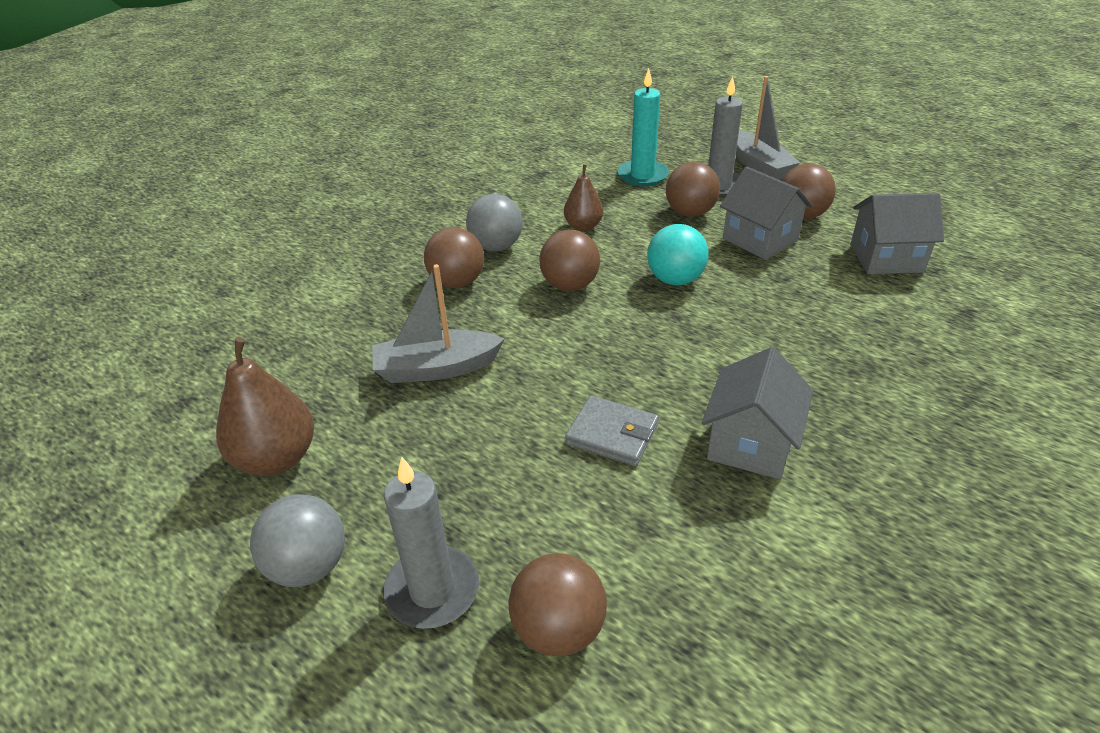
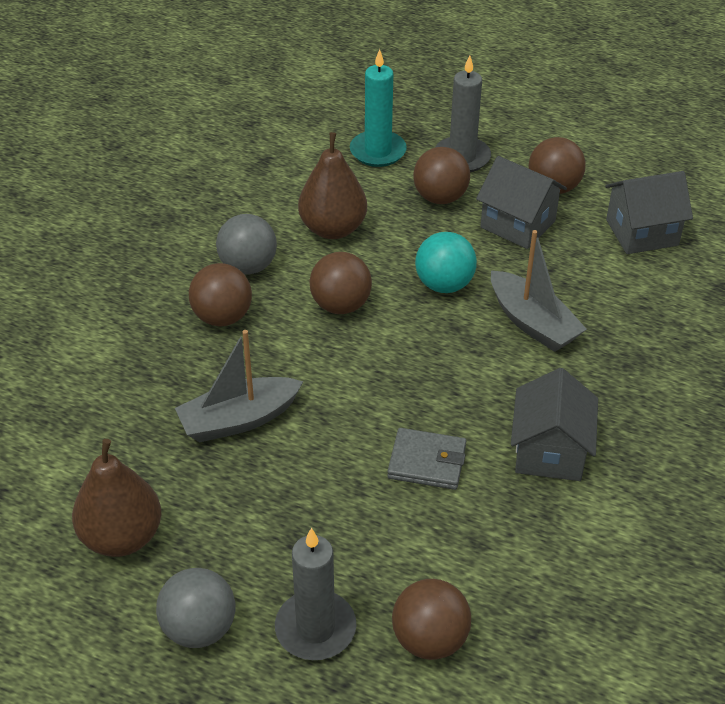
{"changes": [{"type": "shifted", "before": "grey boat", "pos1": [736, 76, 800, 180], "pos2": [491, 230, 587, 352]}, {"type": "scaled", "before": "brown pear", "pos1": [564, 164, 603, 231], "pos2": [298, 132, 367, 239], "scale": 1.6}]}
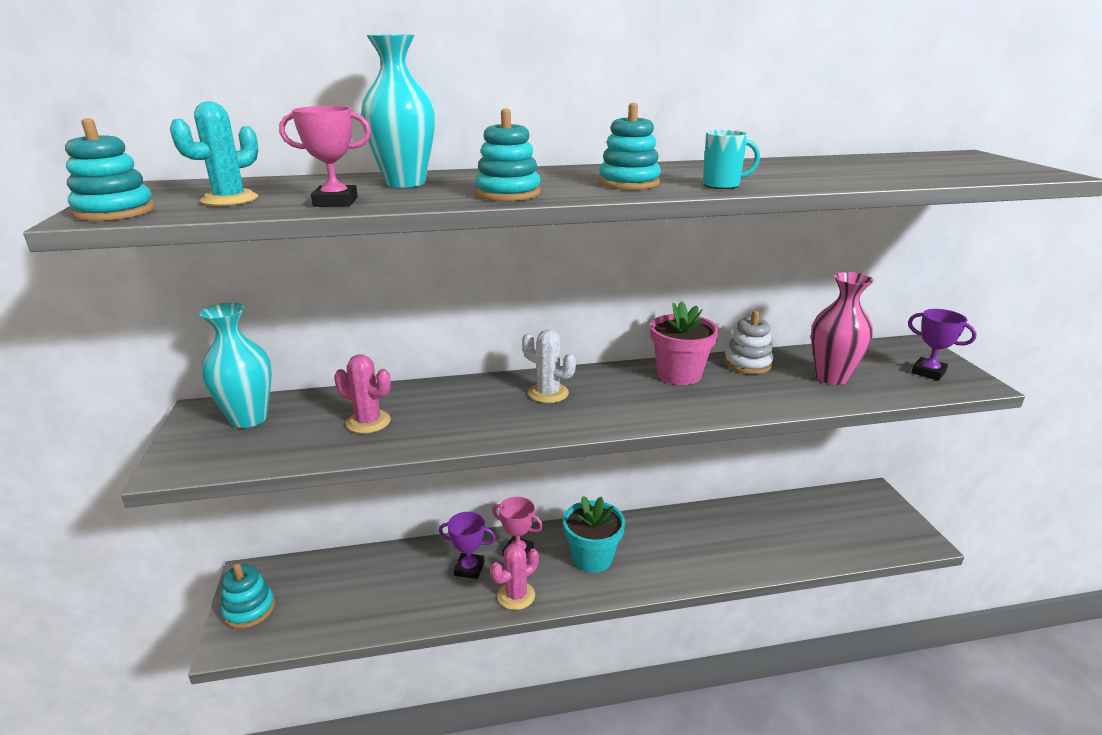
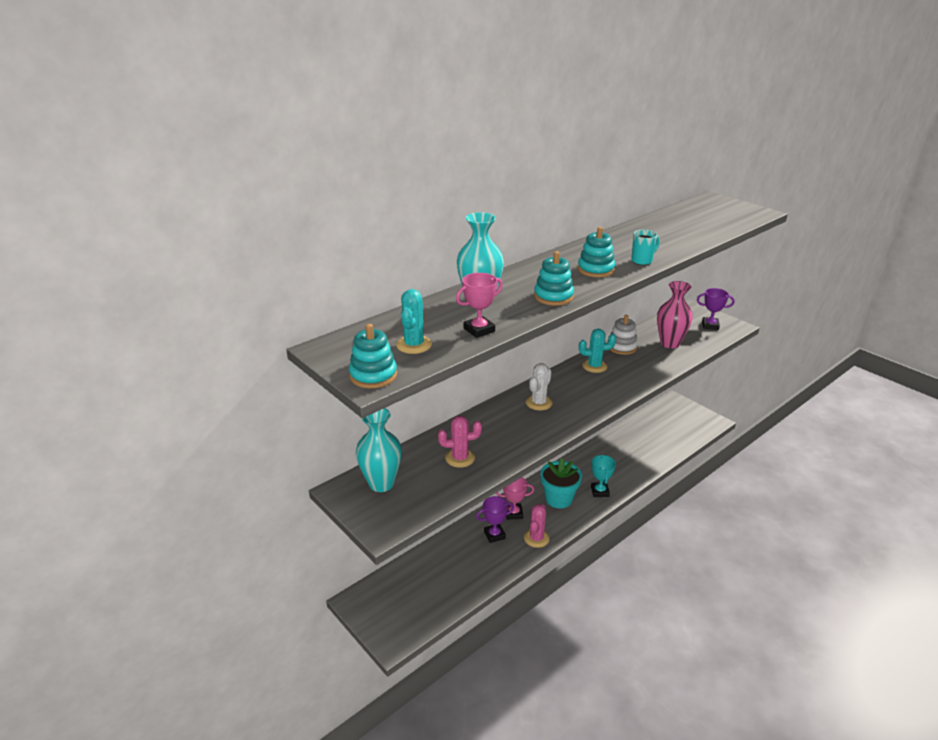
{"changes": [{"type": "swapped", "before": "pink flower pot", "after": "turquoise cactus", "pos1": [650, 301, 719, 385], "pos2": [579, 329, 616, 373]}, {"type": "rotated", "before": "white cactus", "pos1": [522, 329, 576, 403], "pos2": [526, 363, 553, 411], "turn": -60}, {"type": "gone", "before": "turquoise stacking toy", "pos1": [221, 563, 275, 629]}, {"type": "new", "after": "turquoise trophy", "pos2": [591, 455, 616, 497]}]}
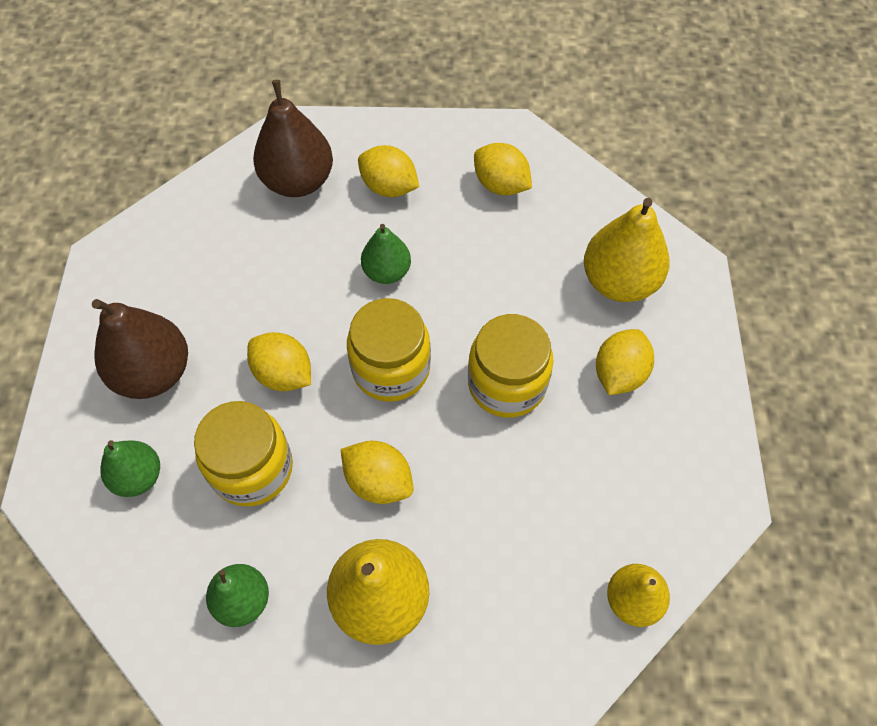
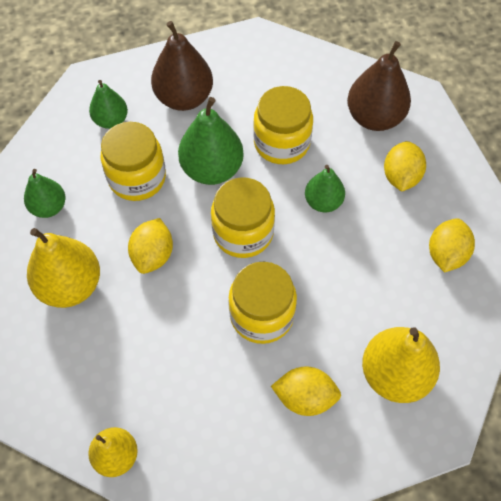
{"changes": [{"type": "swapped", "before": "yellow lemon", "after": "green pear", "pos1": [247, 332, 311, 391], "pos2": [178, 97, 244, 185]}, {"type": "new", "after": "yellow jar", "pos2": [253, 86, 313, 164]}]}
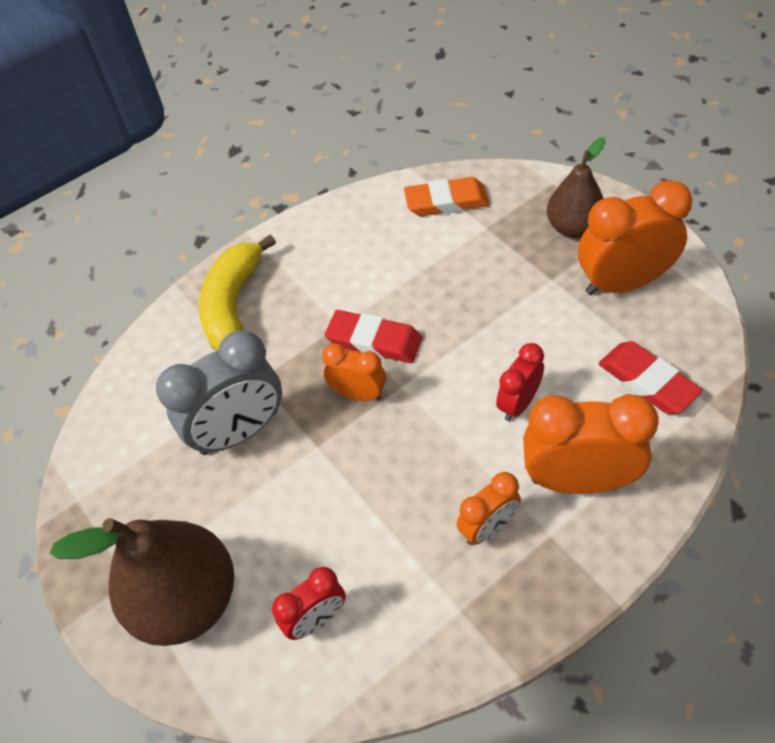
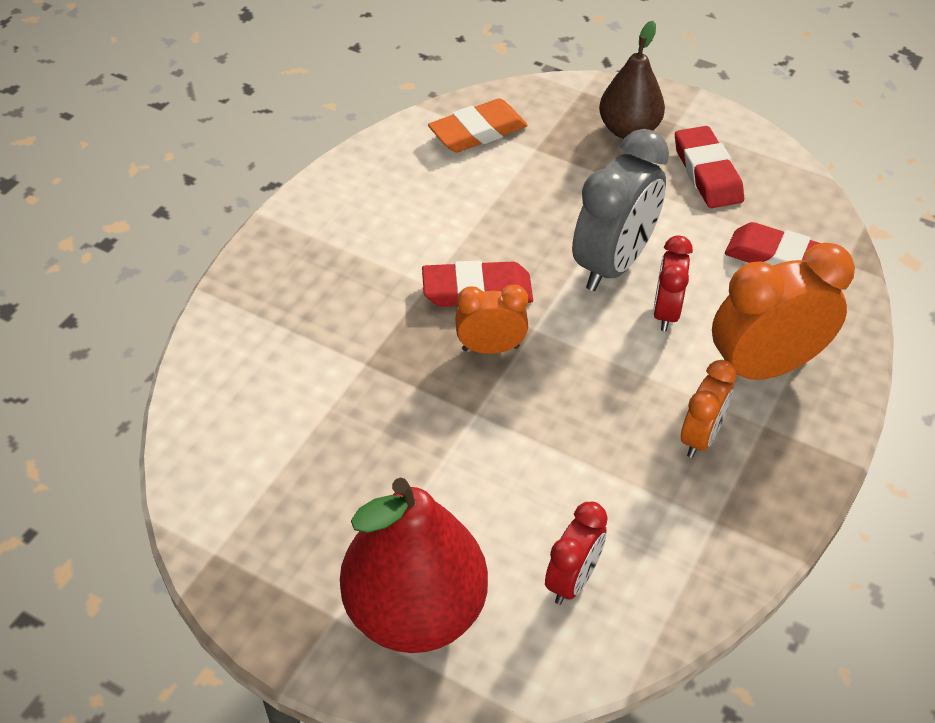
{"changes": [{"type": "swapped", "before": "orange clock", "after": "red eraser", "pos1": [578, 180, 692, 295], "pos2": [675, 126, 744, 208]}, {"type": "gone", "before": "yellow banana", "pos1": [199, 234, 276, 351]}, {"type": "shifted", "before": "grey clock", "pos1": [156, 330, 282, 455], "pos2": [572, 129, 669, 291]}, {"type": "repainted", "before": "brown pear", "after": "red pear", "pos1": [50, 518, 234, 646], "pos2": [340, 478, 488, 653]}]}
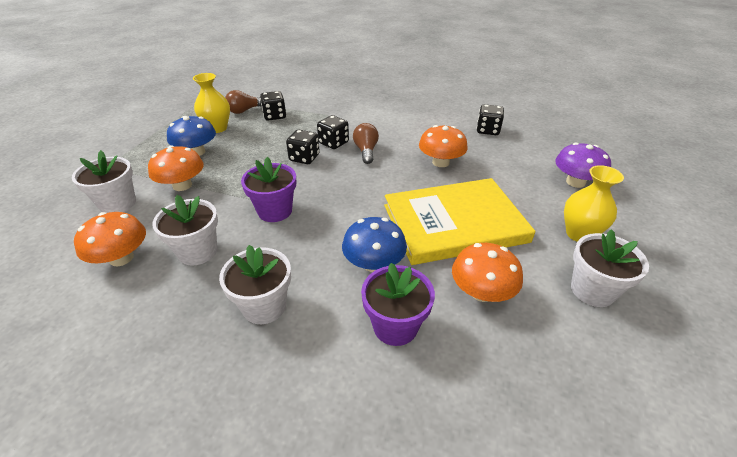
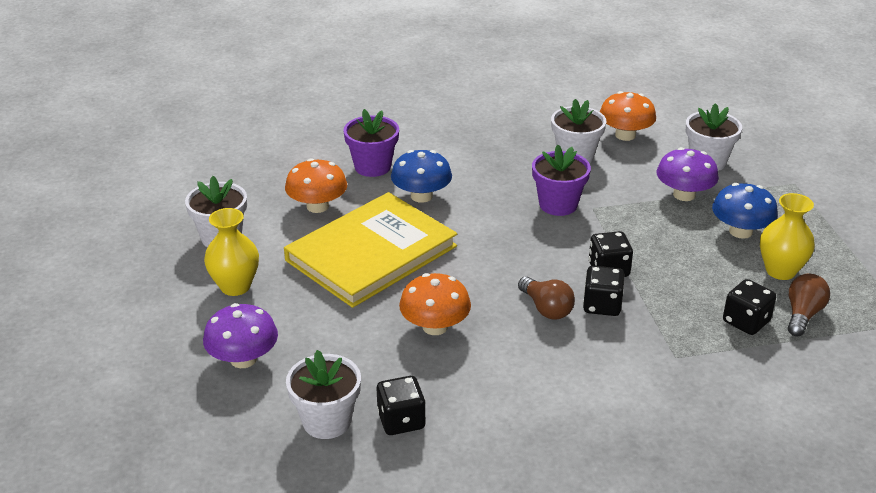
{"changes": [{"type": "repainted", "before": "orange mushroom", "after": "purple mushroom", "pos1": [148, 145, 204, 191], "pos2": [657, 147, 719, 201]}, {"type": "shifted", "before": "white flower pot", "pos1": [219, 245, 291, 324], "pos2": [286, 350, 361, 439]}]}
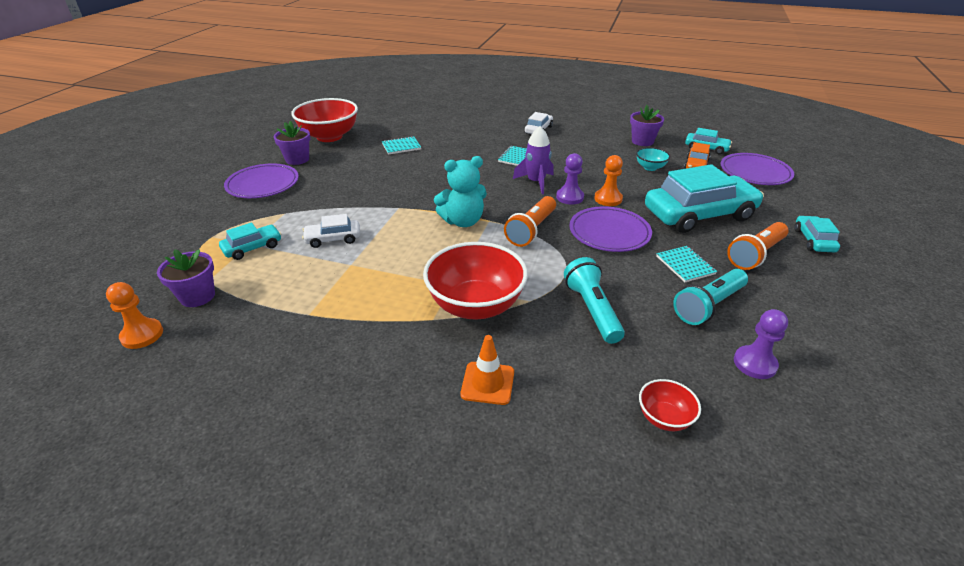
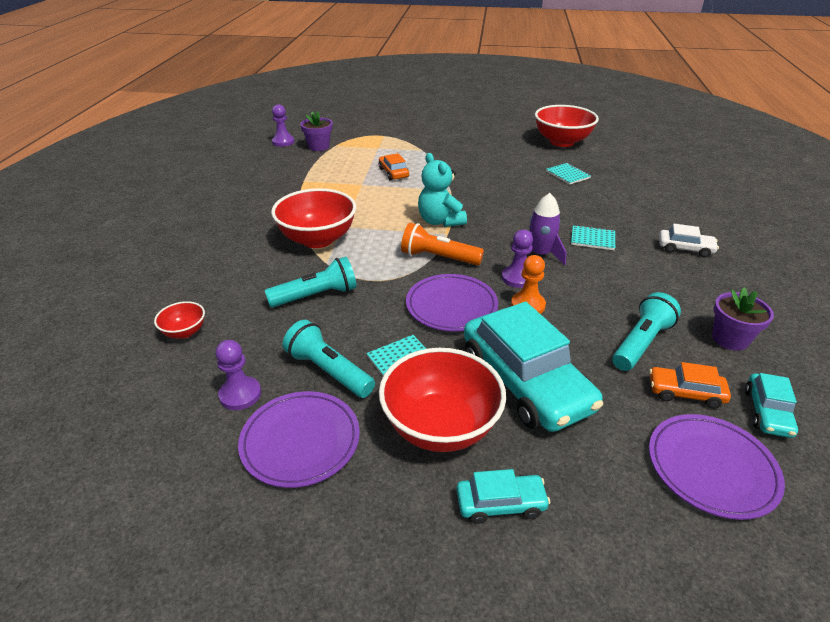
{"changes": [{"type": "gone", "before": "purple flower pot", "pos1": [274, 121, 311, 165]}, {"type": "swapped", "before": "turquoise bowl", "after": "turquoise flashlight", "pos1": [636, 147, 670, 171], "pos2": [612, 292, 681, 371]}, {"type": "shifted", "before": "purple plate", "pos1": [224, 164, 299, 198], "pos2": [238, 391, 360, 488]}, {"type": "repainted", "before": "white car", "after": "orange car", "pos1": [302, 214, 360, 248], "pos2": [379, 153, 409, 181]}, {"type": "swapped", "before": "orange flashlight", "after": "red bowl", "pos1": [727, 222, 789, 270], "pos2": [379, 348, 506, 452]}, {"type": "gone", "before": "turquoise car", "pos1": [219, 223, 281, 260]}, {"type": "repainted", "before": "orange pawn", "after": "purple pawn", "pos1": [106, 282, 163, 349], "pos2": [272, 104, 294, 147]}, {"type": "gone", "before": "orange traffic cone", "pos1": [461, 335, 514, 405]}]}
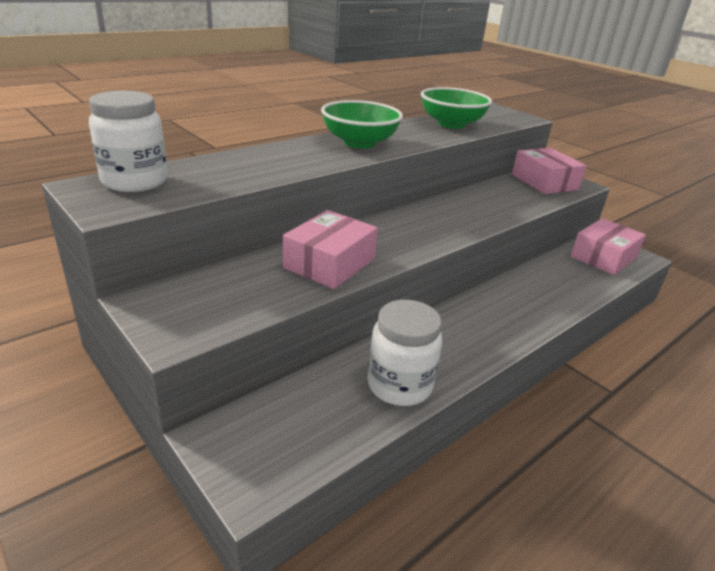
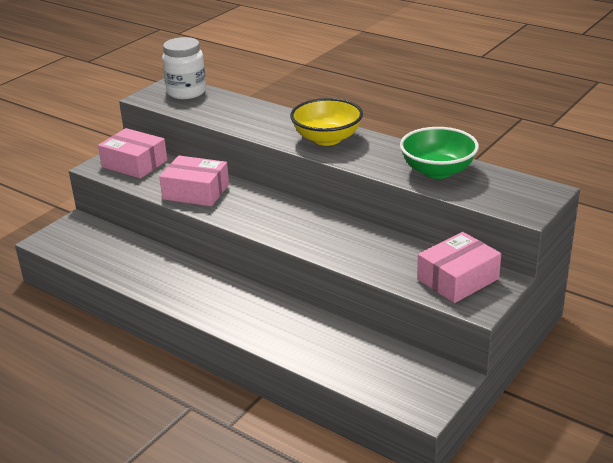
{"changes": [{"type": "repainted", "before": "green bowl", "after": "yellow bowl", "pos1": [321, 100, 403, 148], "pos2": [290, 98, 363, 146]}, {"type": "shifted", "before": "pink box", "pos1": [571, 218, 646, 275], "pos2": [98, 128, 167, 178]}, {"type": "gone", "before": "white jar", "pos1": [367, 300, 442, 406]}]}
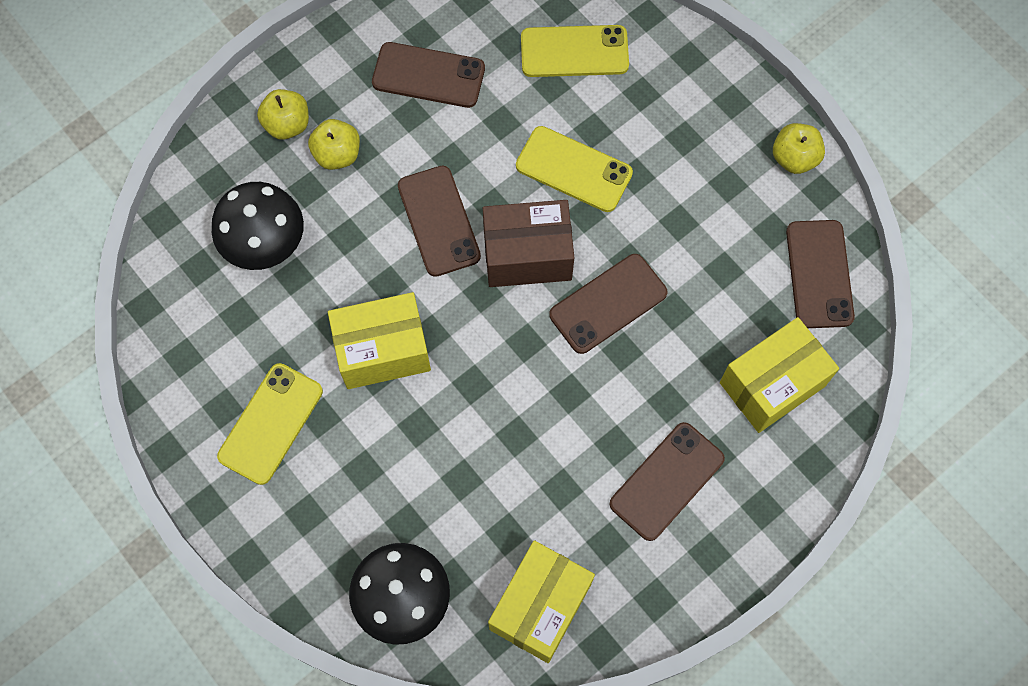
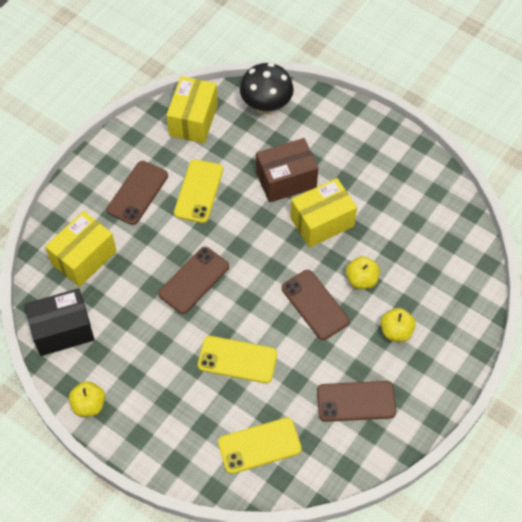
{"changes": [{"type": "shifted", "before": "yellow apple", "pos1": [257, 89, 309, 140], "pos2": [346, 256, 380, 289]}, {"type": "gone", "before": "black mushroom", "pos1": [212, 182, 304, 270]}, {"type": "shifted", "before": "brown box", "pos1": [483, 200, 574, 287], "pos2": [256, 138, 319, 203]}, {"type": "swapped", "before": "brown phone", "after": "black box", "pos1": [786, 220, 855, 328], "pos2": [24, 288, 94, 356]}, {"type": "shifted", "before": "yellow phone", "pos1": [217, 363, 323, 485], "pos2": [174, 159, 223, 223]}]}
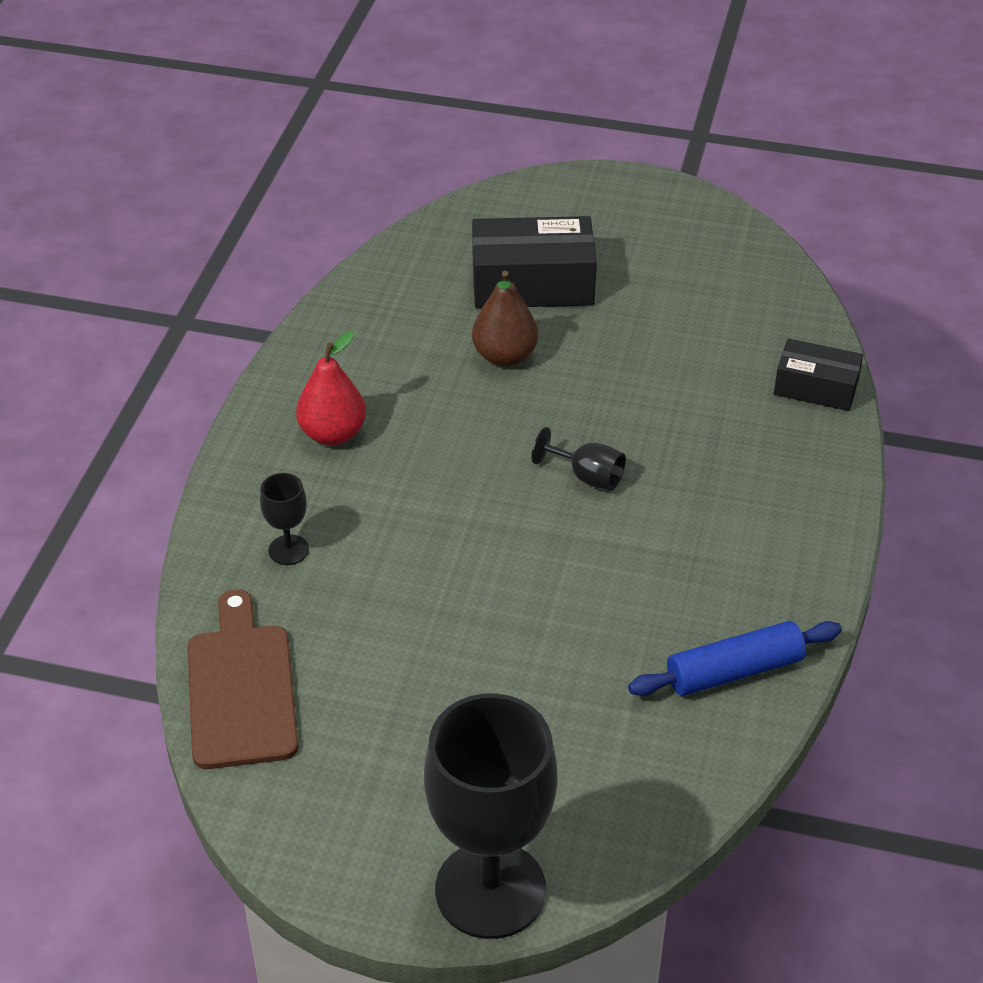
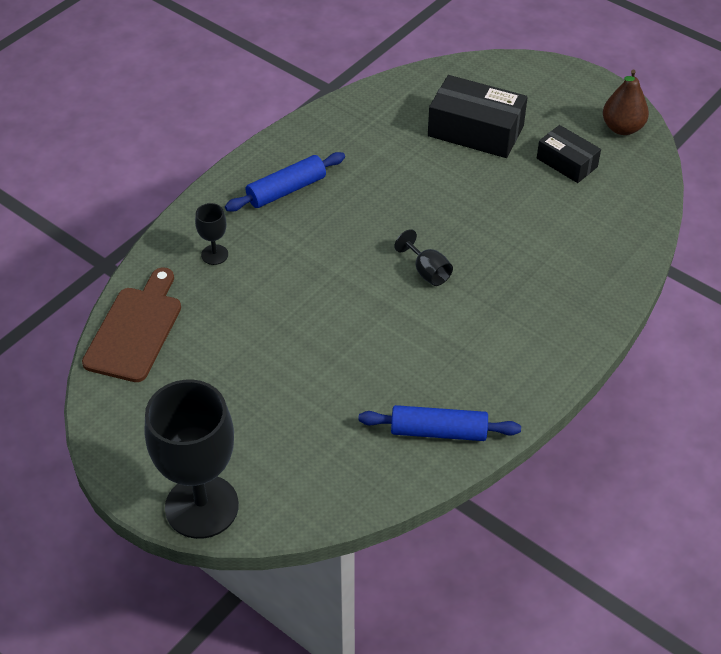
{"changes": [{"type": "shifted", "before": "brown pear", "pos1": [472, 271, 538, 367], "pos2": [603, 70, 649, 135]}, {"type": "swapped", "before": "red pear", "after": "blue rolling pin", "pos1": [296, 331, 366, 445], "pos2": [225, 152, 345, 212]}, {"type": "shifted", "before": "black box", "pos1": [774, 339, 863, 411], "pos2": [537, 125, 601, 183]}]}
